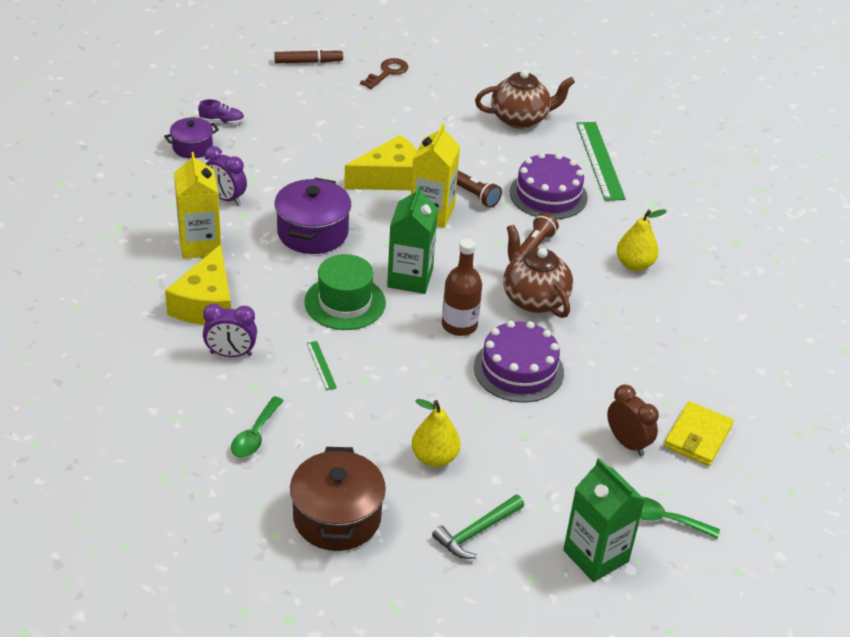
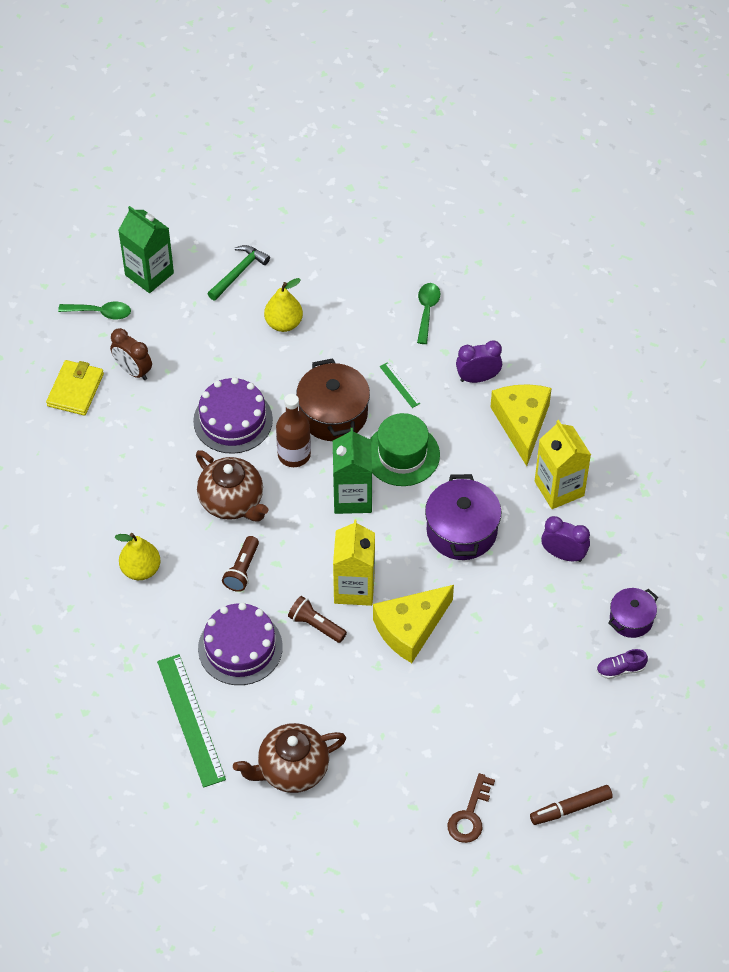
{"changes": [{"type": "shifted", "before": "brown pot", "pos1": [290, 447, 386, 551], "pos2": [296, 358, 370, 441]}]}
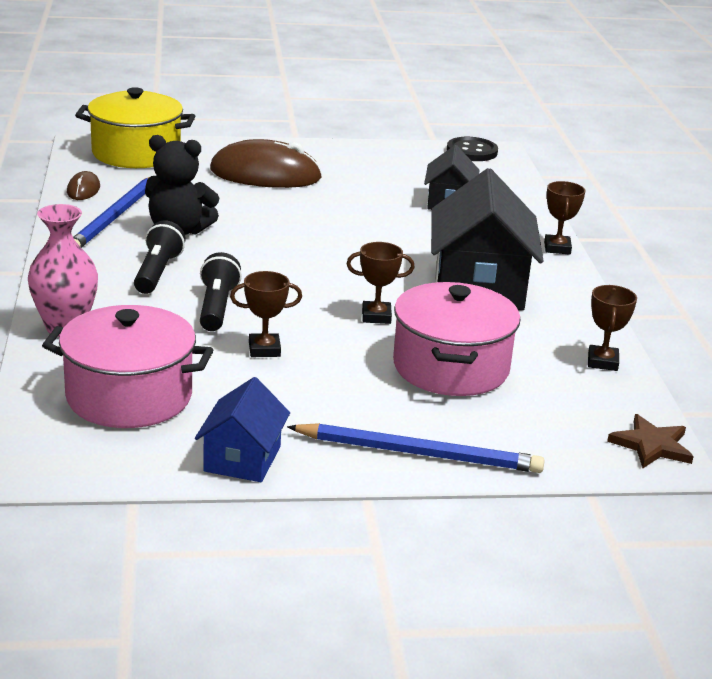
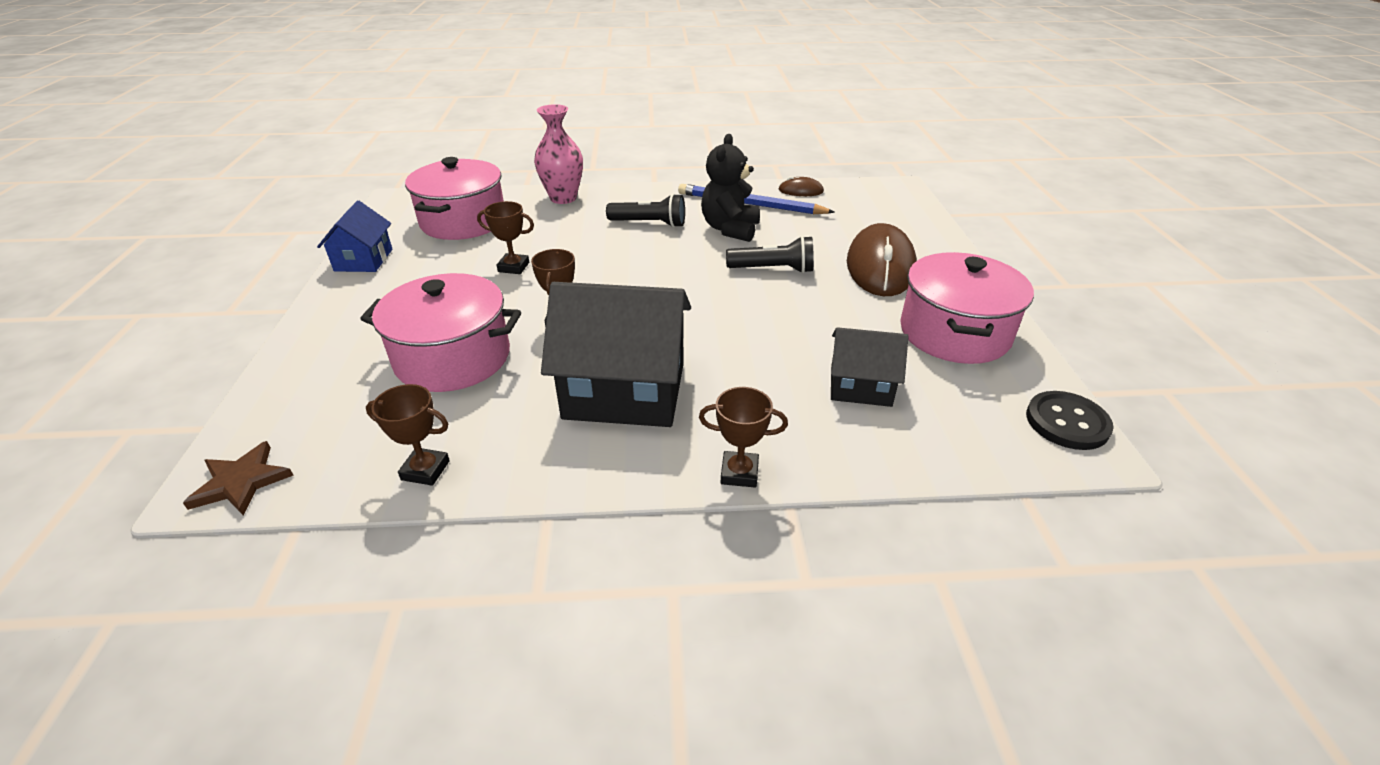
{"changes": [{"type": "gone", "before": "yellow pot", "pos1": [75, 87, 195, 168]}, {"type": "shifted", "before": "black flashlight", "pos1": [200, 252, 242, 331], "pos2": [726, 236, 814, 273]}, {"type": "rotated", "before": "brown trophy", "pos1": [230, 271, 302, 357], "pos2": [477, 201, 534, 274], "turn": -75}, {"type": "rotated", "before": "blue house", "pos1": [195, 377, 290, 482], "pos2": [317, 200, 393, 272], "turn": 75}, {"type": "gone", "before": "blue pencil", "pos1": [287, 423, 545, 473]}, {"type": "new", "after": "pink pot", "pos2": [900, 252, 1034, 364]}]}
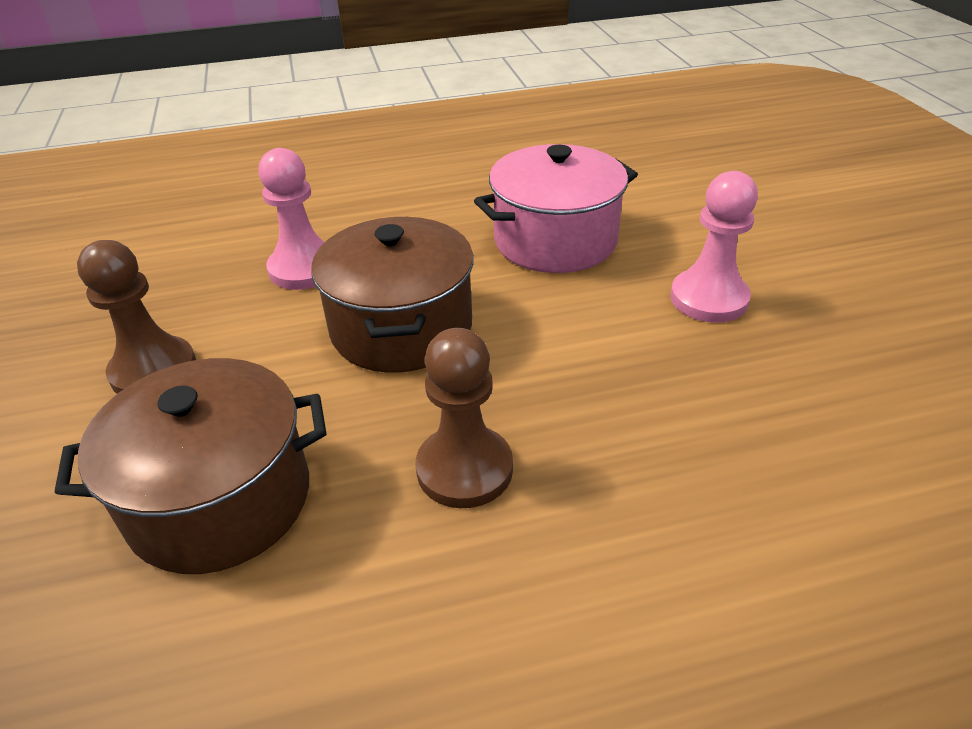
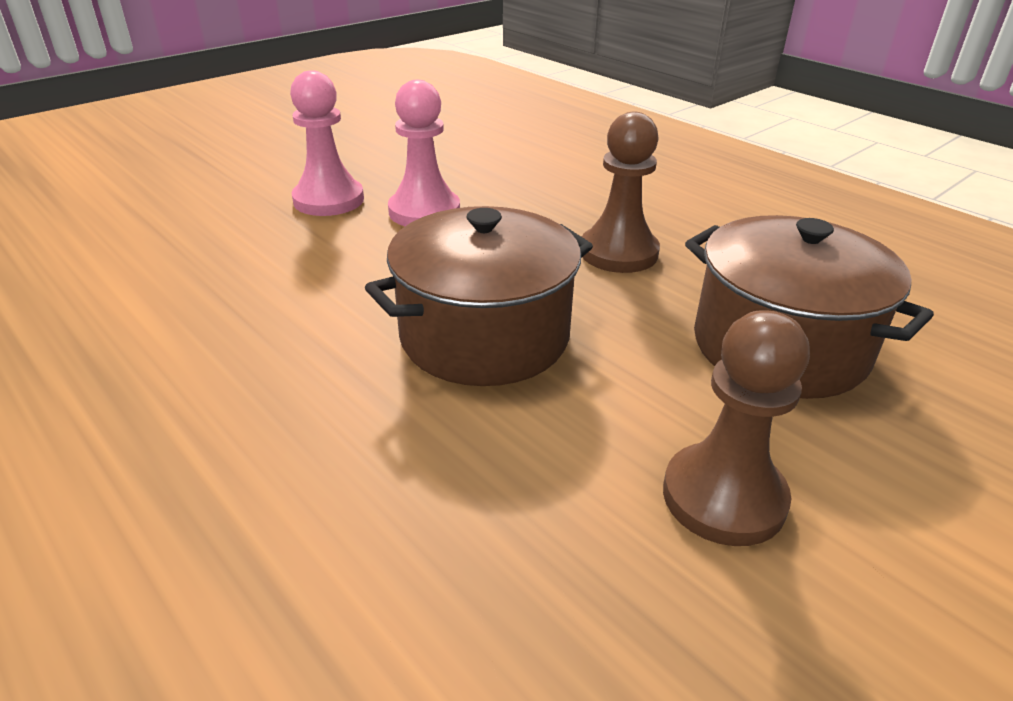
{"changes": [{"type": "gone", "before": "pink pot", "pos1": [474, 144, 638, 273]}, {"type": "shifted", "before": "pink pawn", "pos1": [258, 148, 325, 290], "pos2": [388, 80, 460, 226]}]}
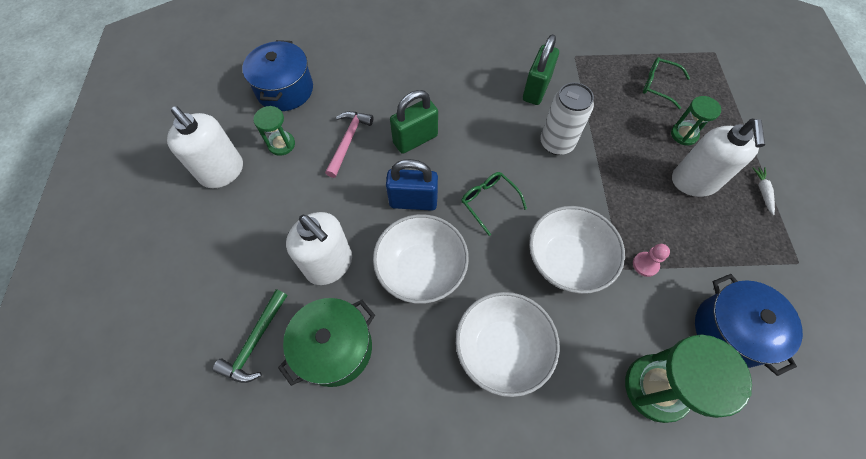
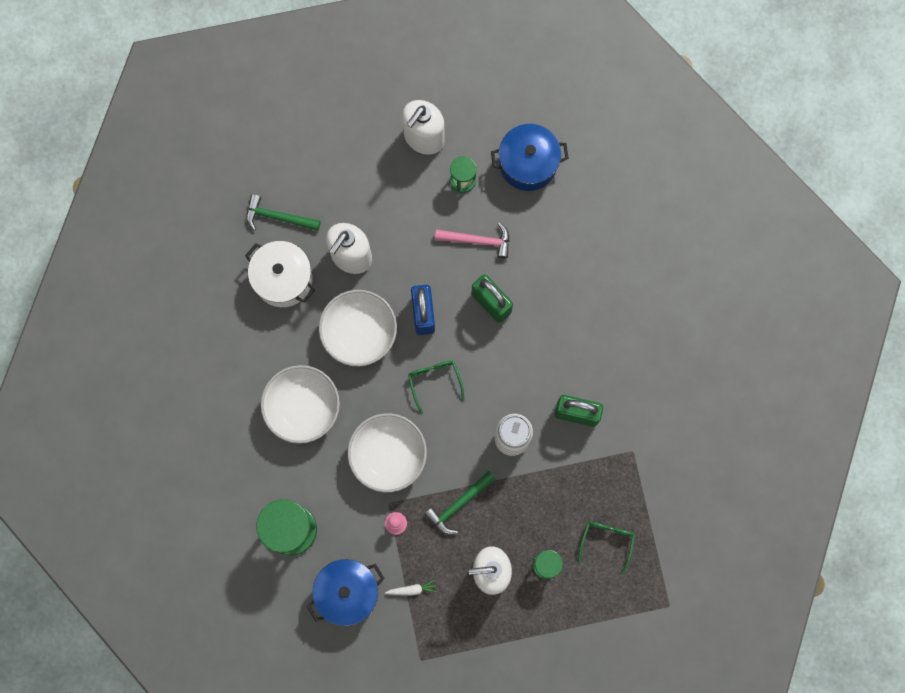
{"changes": [{"type": "shifted", "before": "white carrot", "pos1": [752, 167, 775, 215], "pos2": [385, 580, 437, 596]}, {"type": "rotated", "before": "green glasses", "pos1": [461, 172, 527, 236], "pos2": [408, 360, 464, 414], "turn": -60}, {"type": "repainted", "before": "green pot", "after": "white pot", "pos1": [278, 298, 375, 387], "pos2": [245, 241, 315, 307]}, {"type": "new", "after": "green hammer", "pos2": [424, 471, 496, 534]}]}
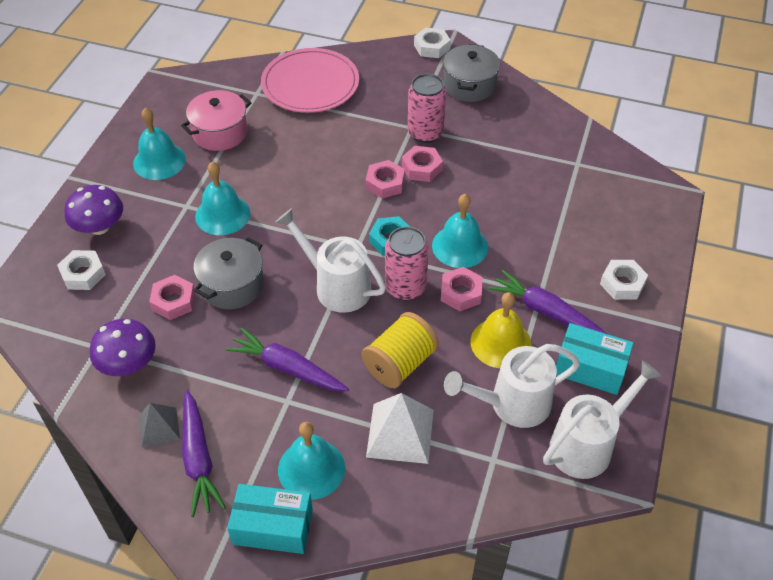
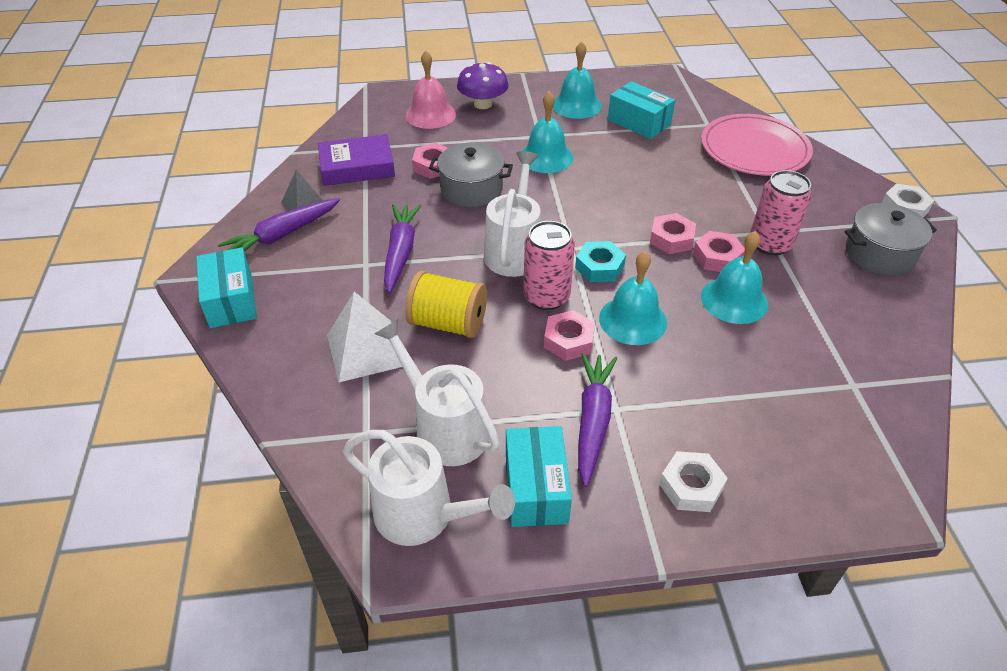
{"changes": [{"type": "swapped", "before": "pink pot", "after": "turquoise box", "pos1": [181, 90, 251, 151], "pos2": [608, 81, 675, 139]}, {"type": "swapped", "before": "white nut", "after": "pink bell", "pos1": [57, 250, 106, 290], "pos2": [405, 51, 456, 129]}, {"type": "gone", "before": "yellow bell", "pos1": [471, 292, 532, 368]}, {"type": "swapped", "before": "purple mushroom", "after": "purple book", "pos1": [90, 319, 156, 376], "pos2": [318, 134, 395, 186]}, {"type": "shifted", "before": "turquoise bell", "pos1": [278, 422, 345, 500], "pos2": [701, 231, 768, 324]}]}
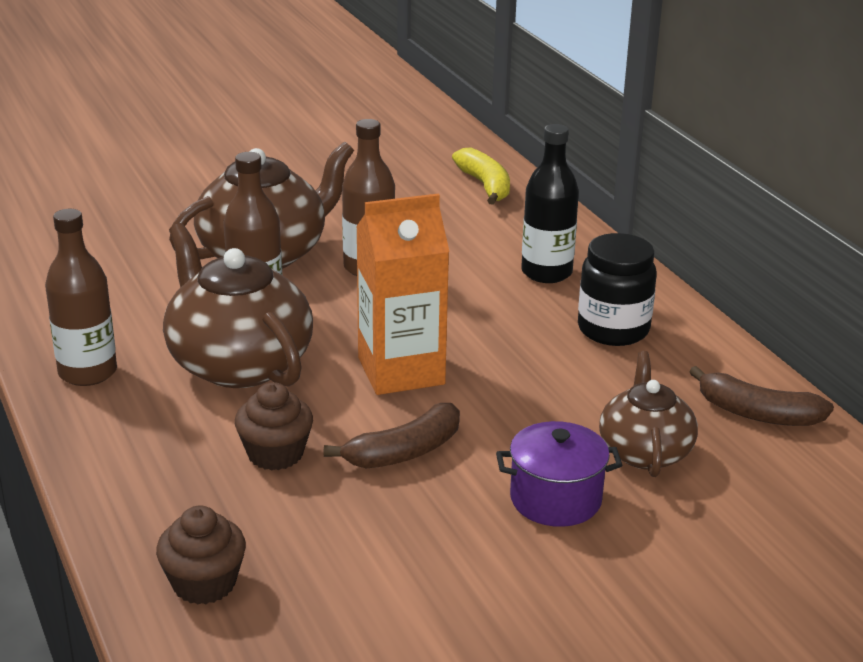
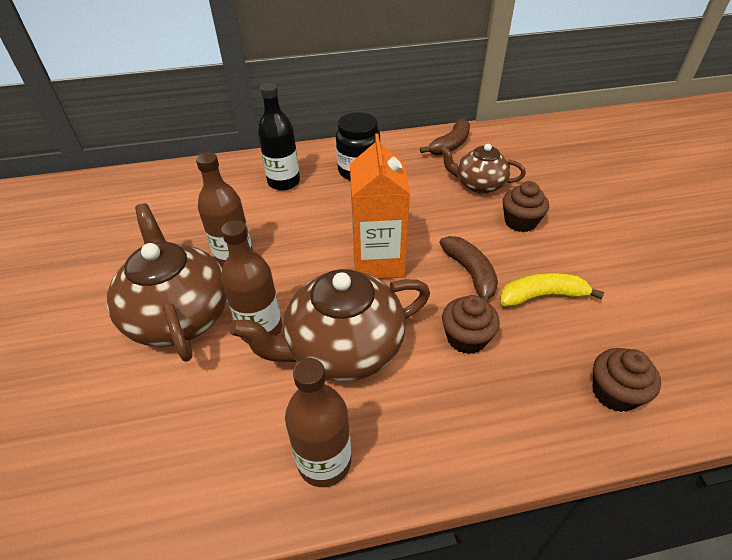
{"changes": [{"type": "shifted", "before": "yellow banana", "pos1": [452, 147, 510, 205], "pos2": [500, 273, 604, 307]}, {"type": "swapped", "before": "purple pot", "after": "brown cupcake", "pos1": [496, 421, 623, 527], "pos2": [503, 181, 549, 232]}]}
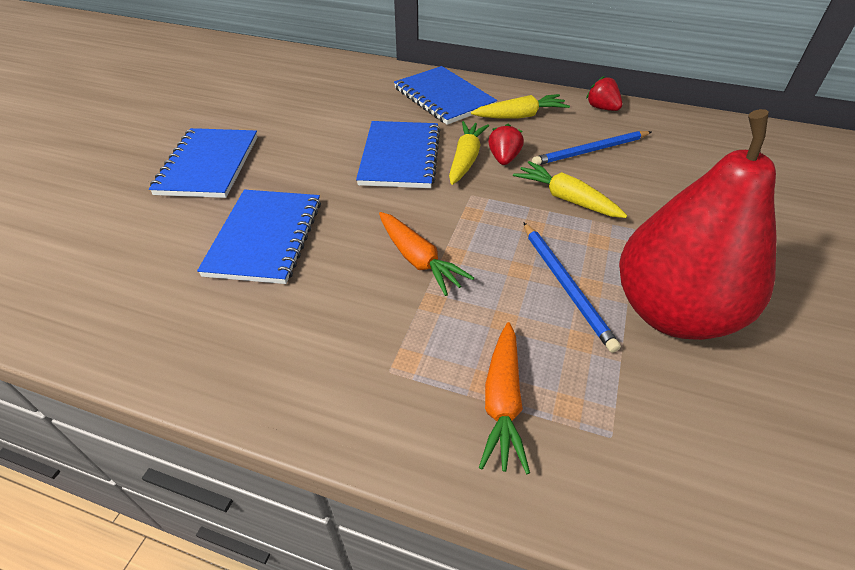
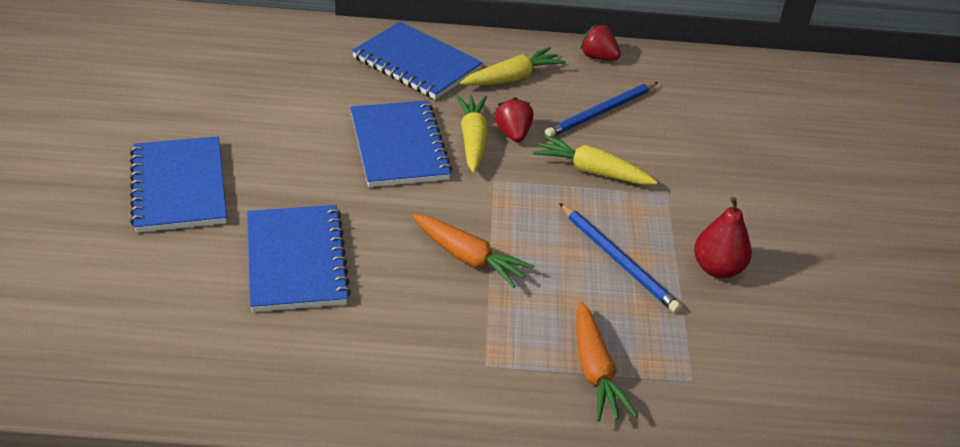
{"changes": [{"type": "scaled", "before": "red pear", "pos1": [619, 109, 777, 340], "pos2": [694, 197, 752, 278], "scale": 0.46}]}
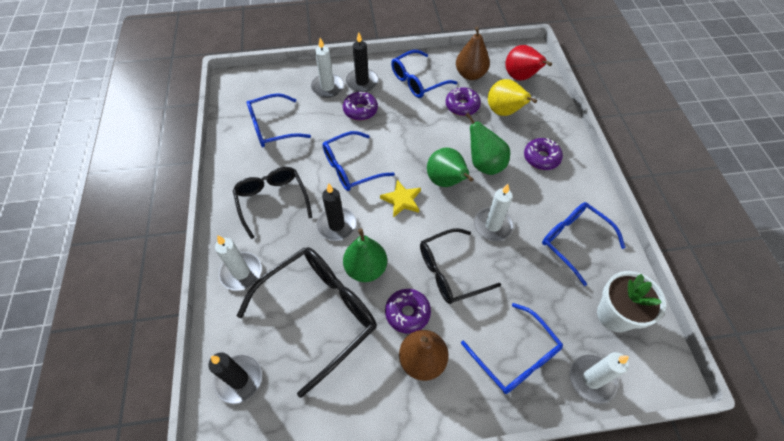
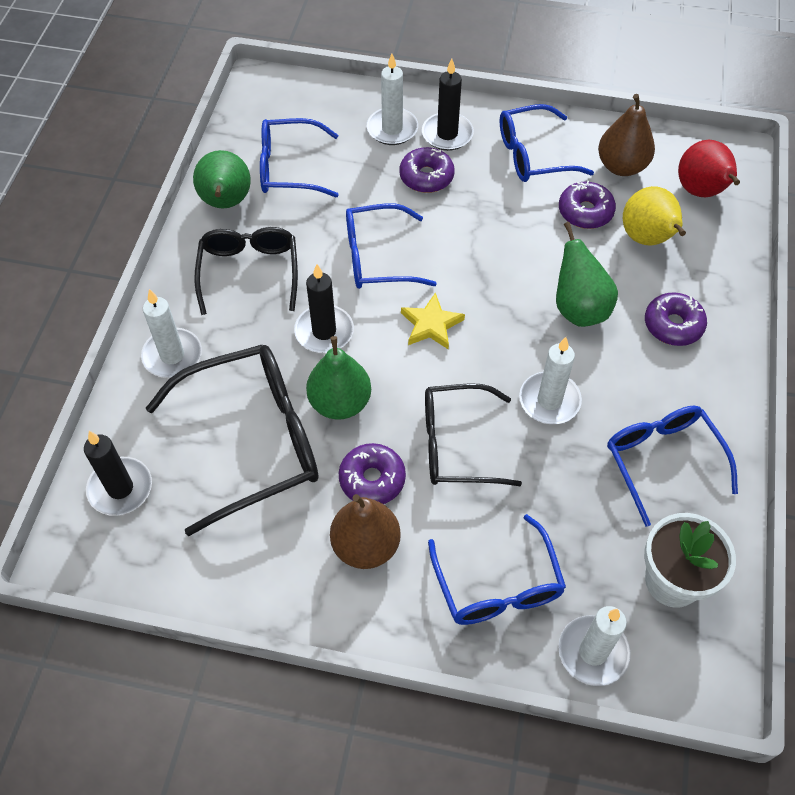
{"changes": [{"type": "shifted", "before": "green pear", "pos1": [427, 147, 473, 187], "pos2": [193, 150, 251, 208]}]}
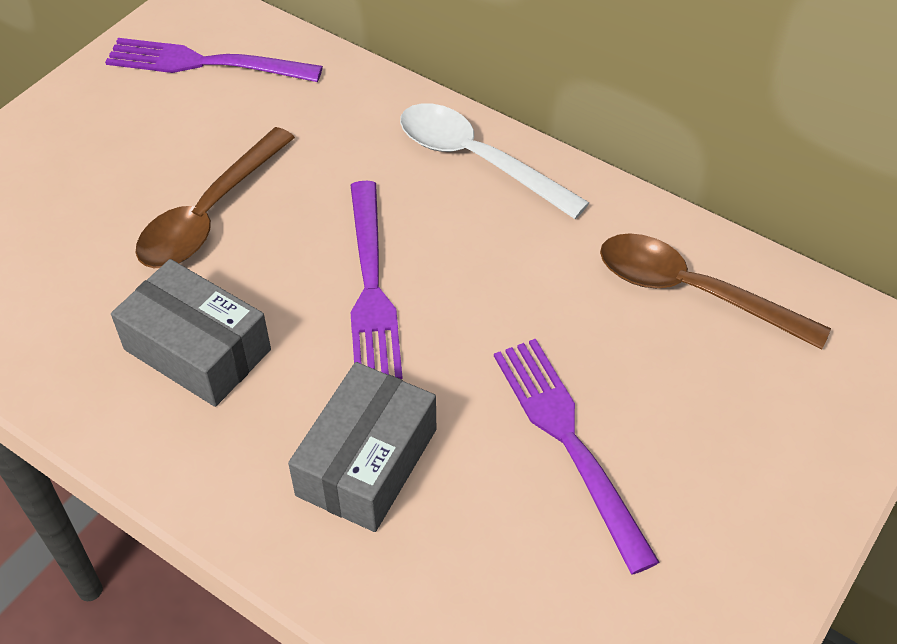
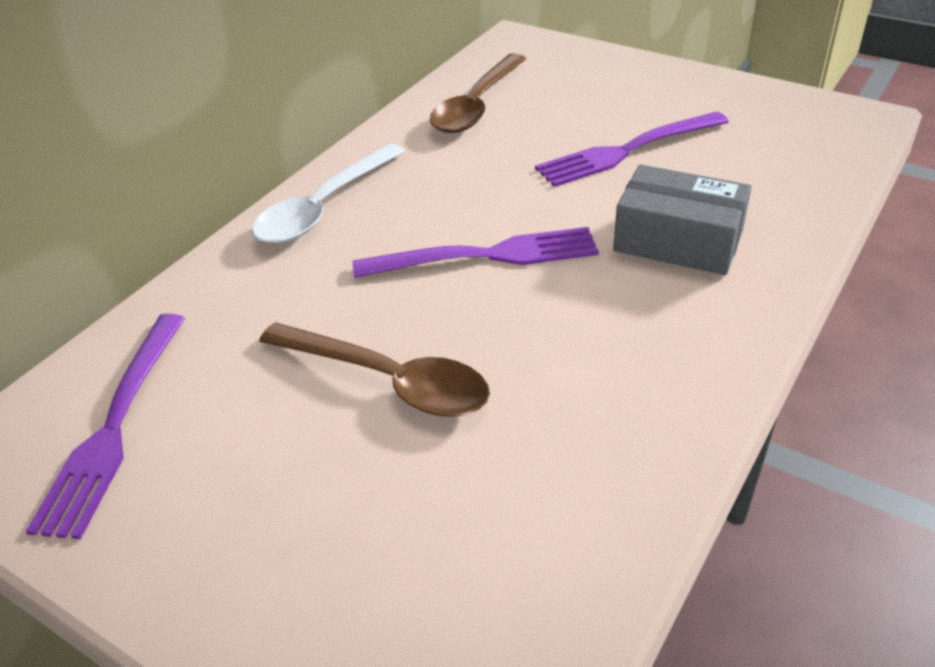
{"changes": [{"type": "gone", "before": "grey box", "pos1": [111, 259, 271, 407]}]}
